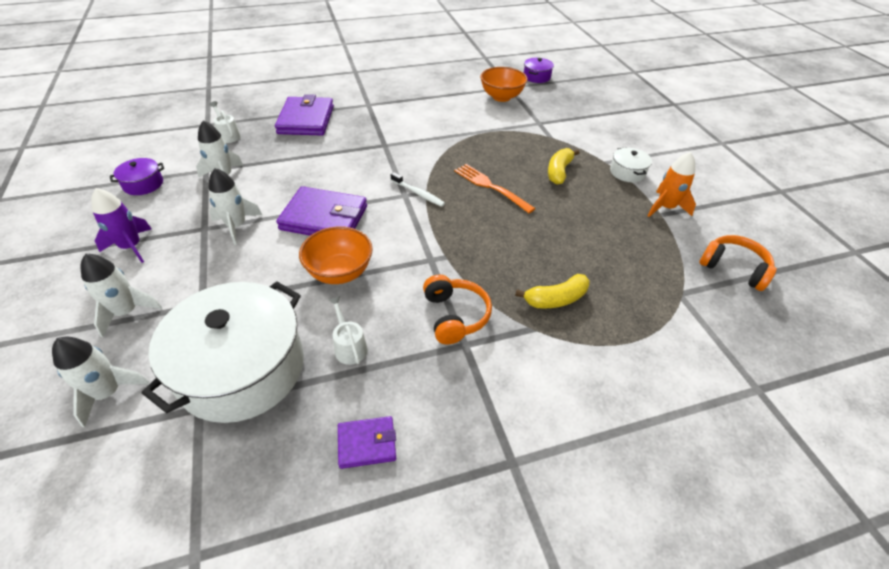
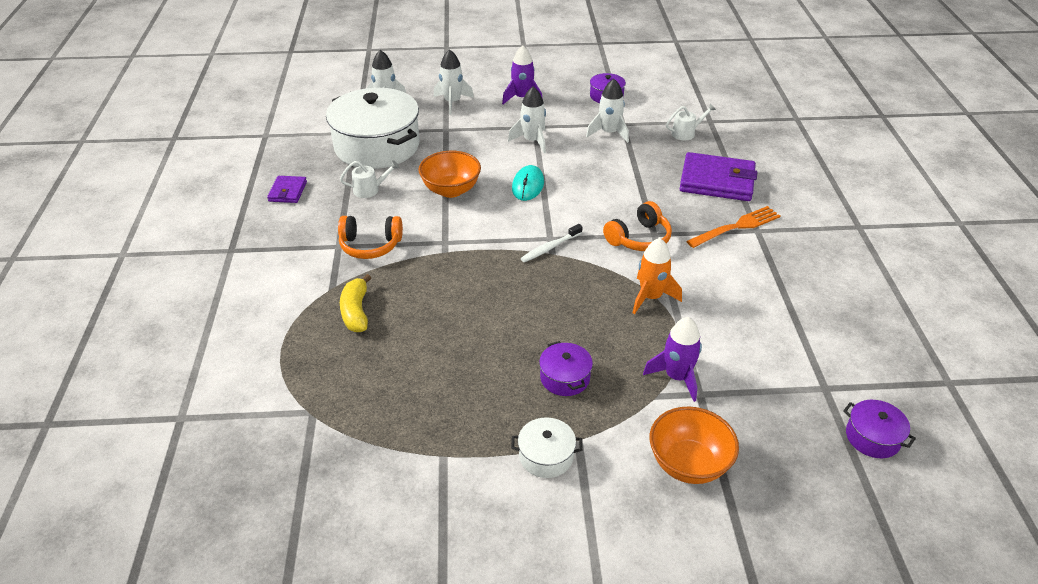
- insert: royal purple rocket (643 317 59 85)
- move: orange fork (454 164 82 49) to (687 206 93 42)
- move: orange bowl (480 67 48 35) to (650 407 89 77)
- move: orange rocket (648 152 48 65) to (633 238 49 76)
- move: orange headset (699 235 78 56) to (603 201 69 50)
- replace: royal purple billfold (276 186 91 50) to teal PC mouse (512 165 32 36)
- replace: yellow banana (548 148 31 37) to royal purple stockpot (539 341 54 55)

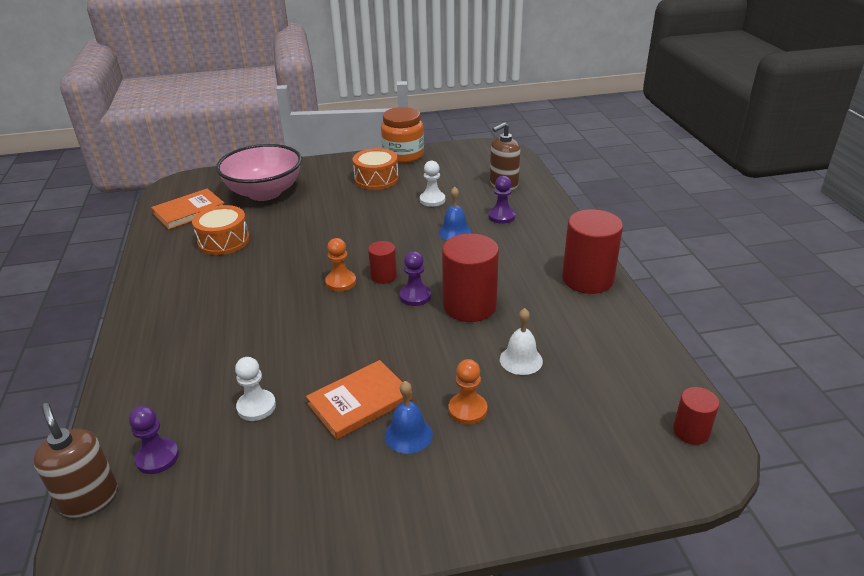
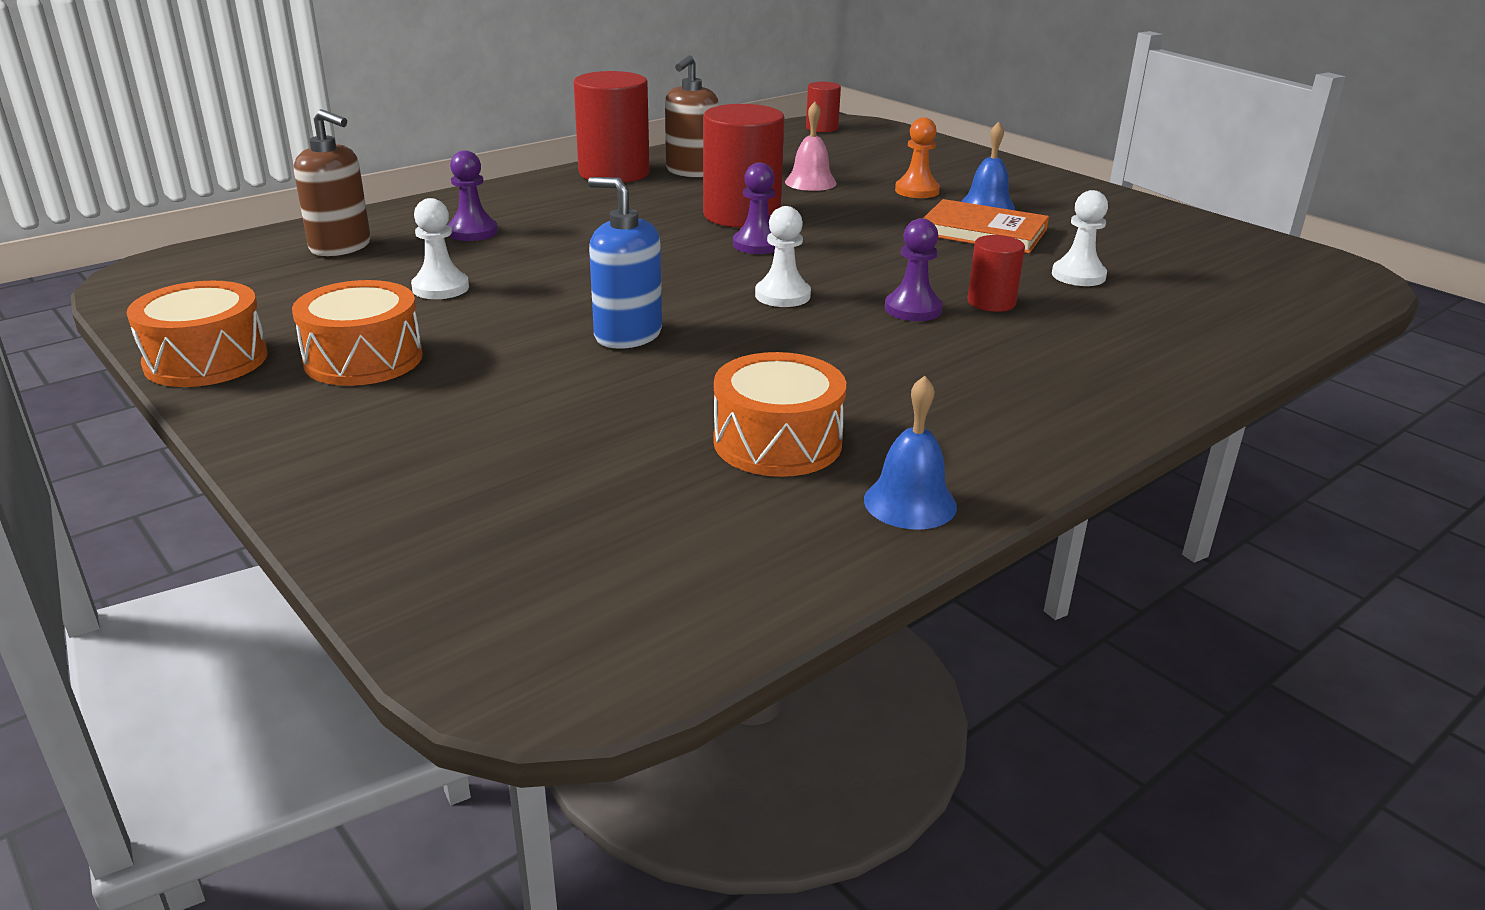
- delete: orange hardcover (151 189 73 41)
- delete: rosy bowl (216 144 86 57)
- insert: royal blue soap pump (588 177 74 172)
- move: russet soap pump (33 403 85 115) to (665 55 54 123)
- move: royal purple pawn (129 406 50 68) to (885 218 58 103)
- move: scarlet cylinder shape (368 241 29 43) to (967 235 58 77)
- move: royal blue school bell (438 187 34 53) to (864 376 93 154)
- replace: orange preserve jar (381 107 43 56) to orange snare drum (127 281 141 106)
- recolor: orange pawn (325 238 31 53) to snow-white pawn (755 206 56 101)
- recolor: snow-white school bell (500 308 43 67) to rosy school bell (785 102 52 89)

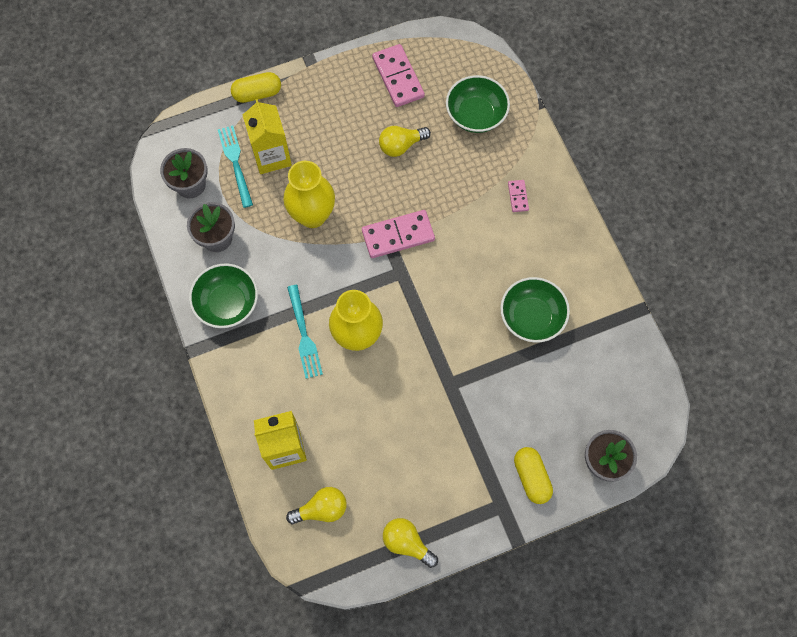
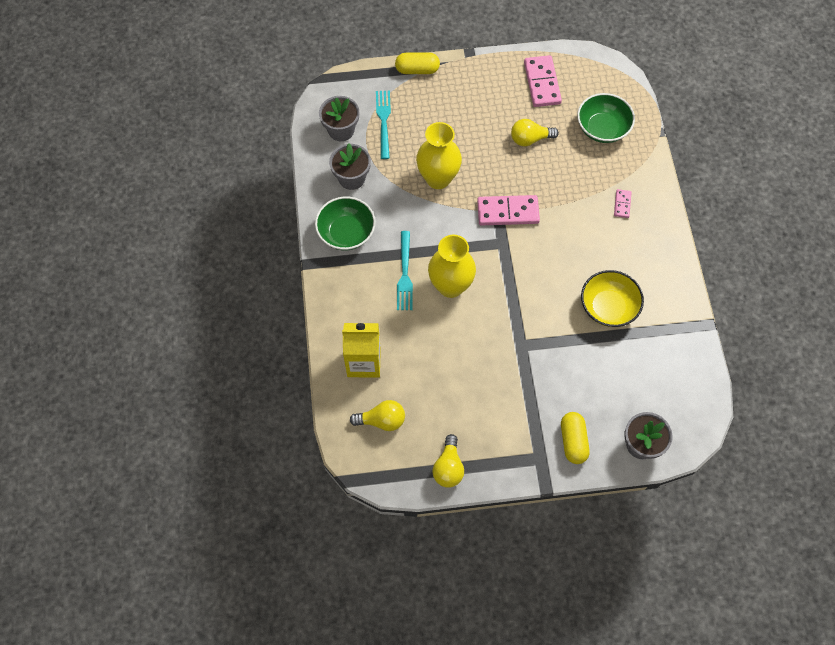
- delete: yellow juice carton (242 99 50 75)
- recolor: leaf-green bowl (500 277 70 66) to yellow bowl (581 270 63 57)
- rotate: yellow bulb (383 518 55 50) = (432 434 32 54) 135 degrees counterclockwise

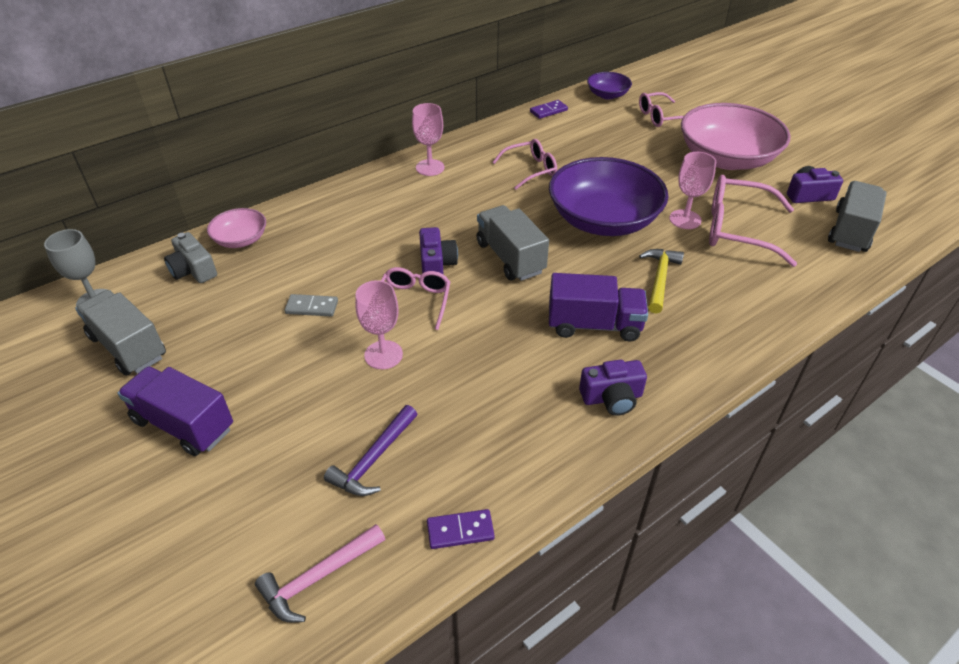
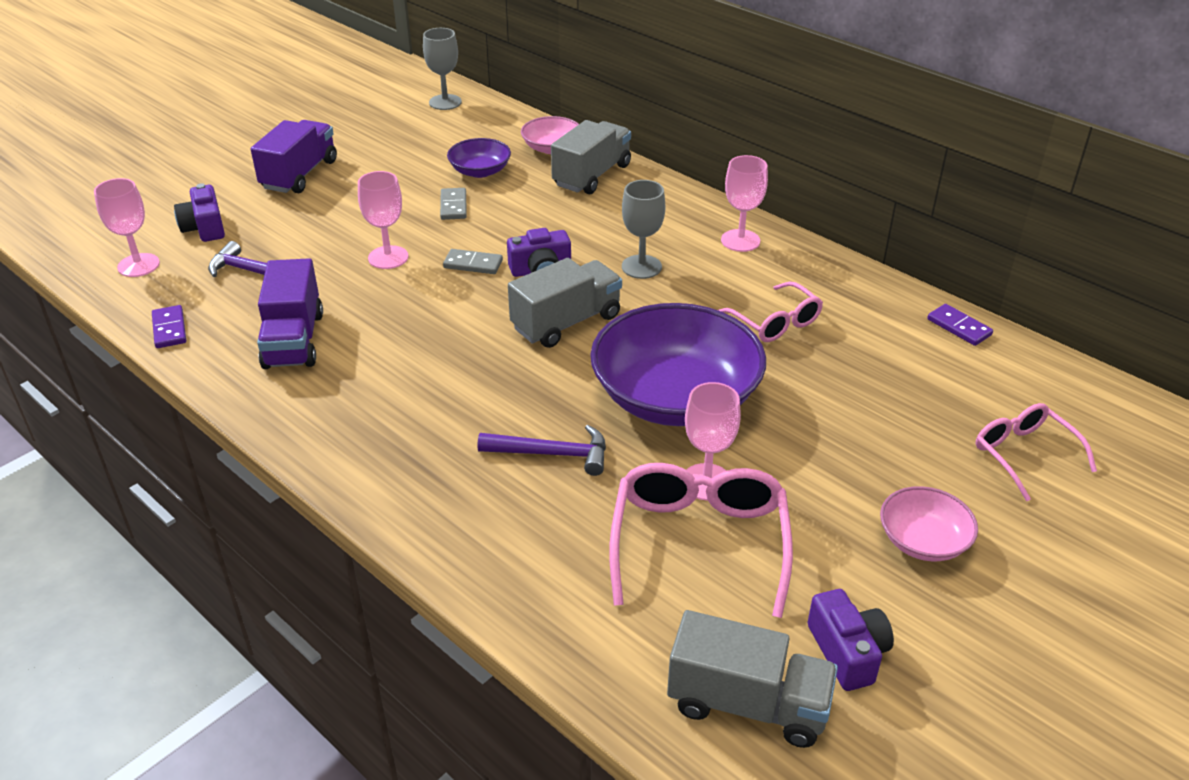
- delete: grey photo camera (164 232 53 51)
- insert: grey chalice (622 180 43 99)
- move: grey toy truck (75 290 91 86) to (551 120 80 74)
- move: royal purple toy truck (549 273 99 69) to (257 258 66 111)
- move: royal purple photo camera (579 360 68 56) to (174 183 51 59)
- move: royal purple bowl (587 72 45 27) to (447 138 64 40)
- replace: rosy hammer (255 524 130 98) to rosy chalice (94 178 66 99)
- replace: rosy eyeglasses (381 267 69 63) to grey domino tile (443 249 60 25)
- recolor: yellow hammer (639 249 45 65) to royal purple hammer (478 425 128 51)
- resize: rosy bowl (681 103 110 67) = (880 486 98 76) x0.48

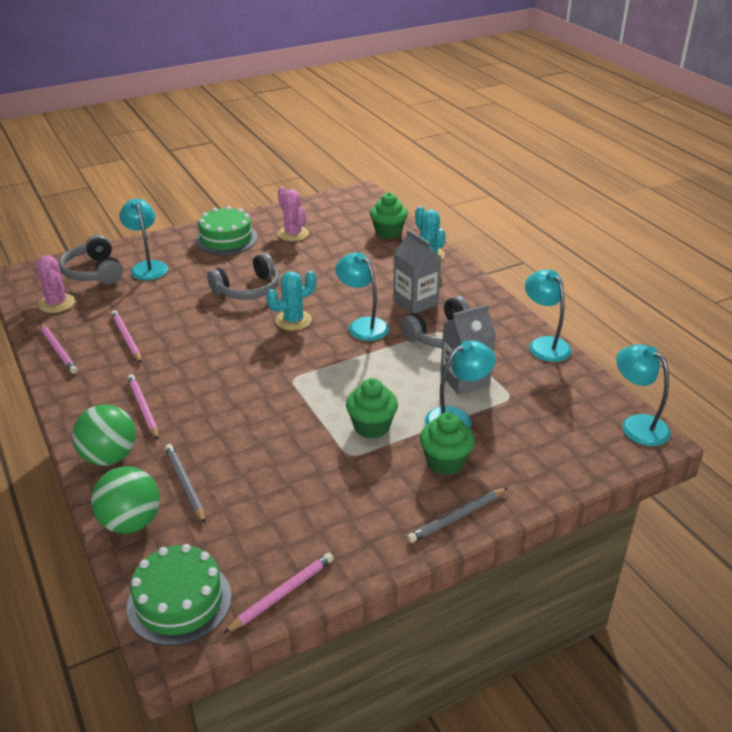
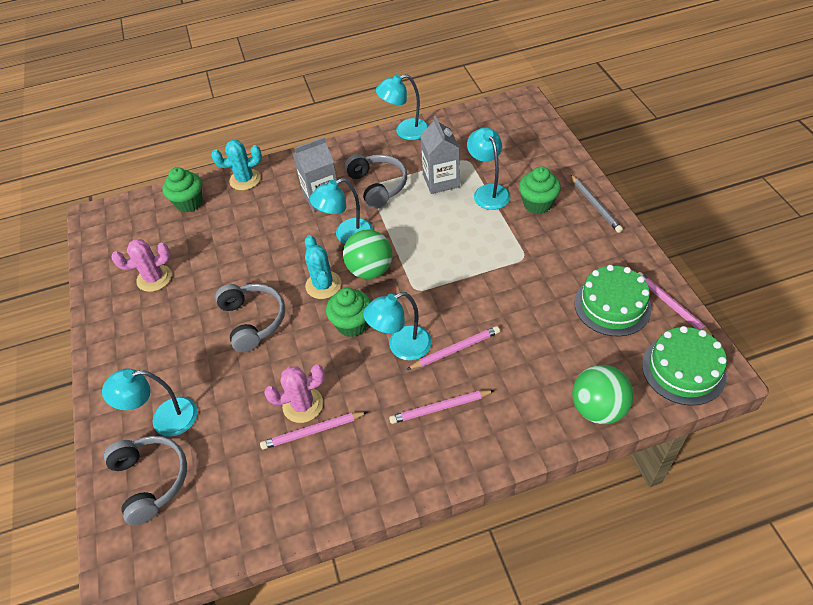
- delete: grey pencil (165 444 40 79)
- move: rosy cactus (36 255 39 58) to (264 365 61 58)
- move: rosy pencil (40 323 38 51) to (406 326 94 44)
- move: leaf-green sphere (72 405 64 61) to (343 229 49 50)
- move: leaf-green cake (195 206 62 49) to (574 265 78 71)
- move: leaf-green fairy cake (346 378 52 61) to (326 288 45 49)
- move: teal lamp (616 344 55 102) to (363 292 69 68)
- rotate: grey headset (59 235 64 49) = (104 436 83 89) 105 degrees counterclockwise

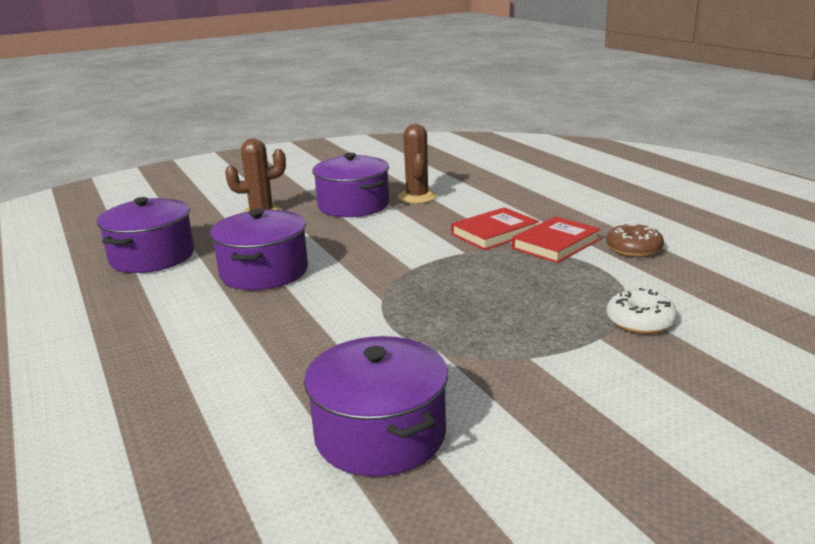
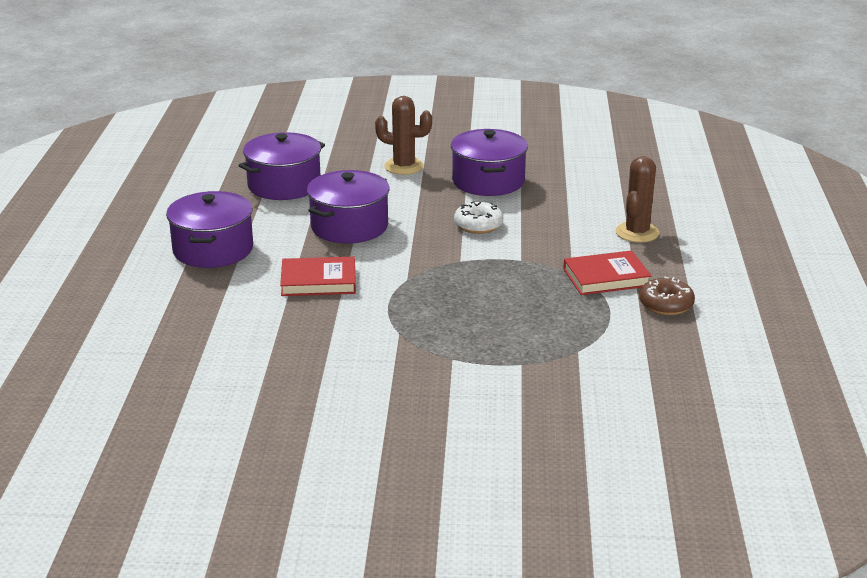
- move: royal purple stockpot (304 336 144 140) to (166 191 87 77)
- move: russet cactus (398 124 39 79) to (615 156 44 87)
- move: scarlet hardcover (451 207 88 43) to (280 257 76 39)
- move: snow-white glazed donut (607 288 70 46) to (454 201 49 33)

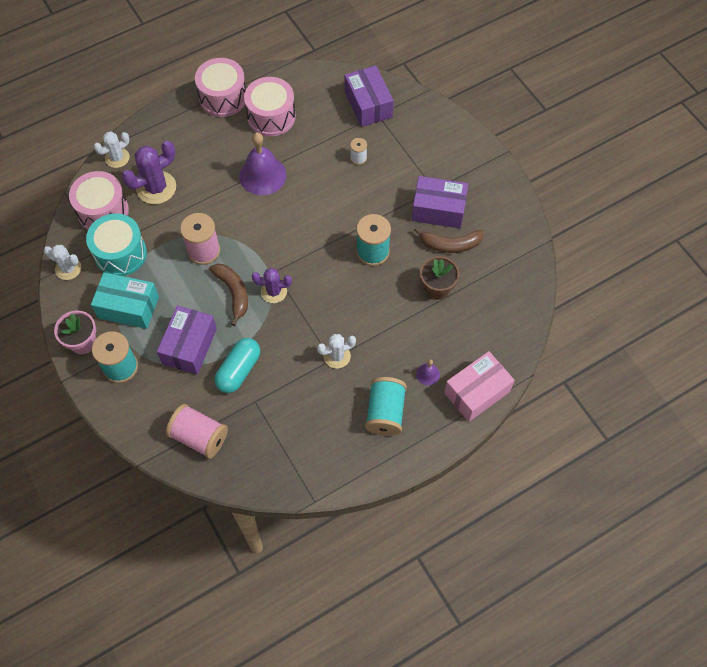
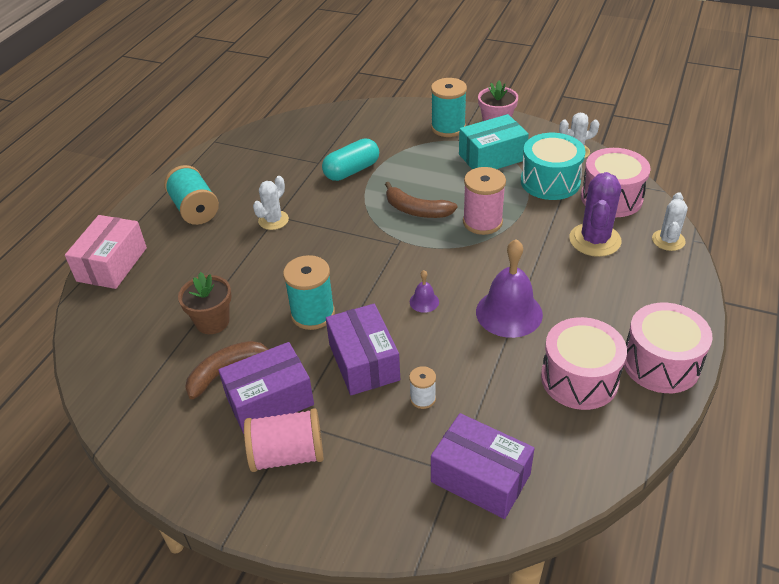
- delete: royal purple cactus (252 268 40 35)
- move: royal purple parcel (157 306 60 69) to (326 304 74 91)
- move: rosy bobbin (166 404 62 55) to (244 408 79 64)
- move: royal purple school bell (416 359 24 27) to (410 270 29 43)
- rotate: teal capsule (215 338 45 55) = (322 139 57 42) 60 degrees clockwise

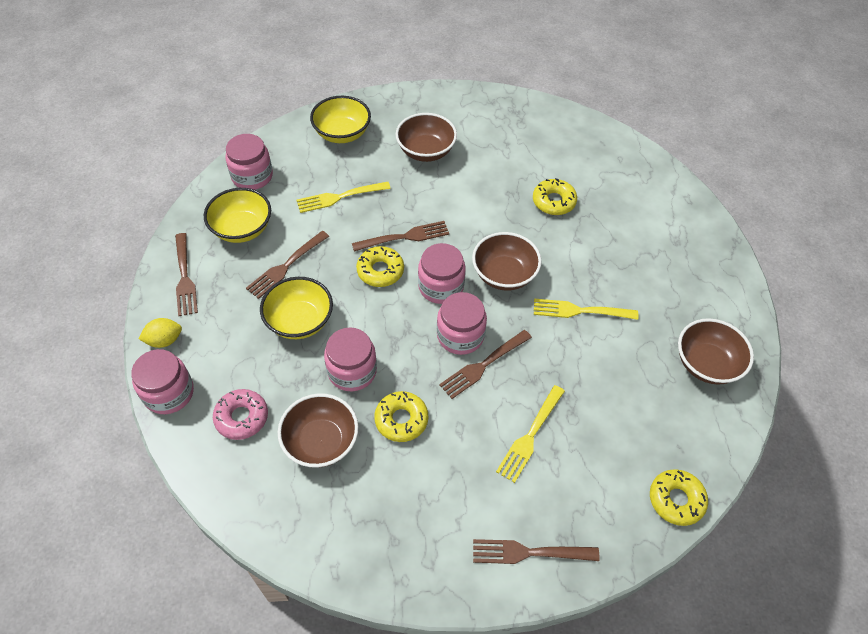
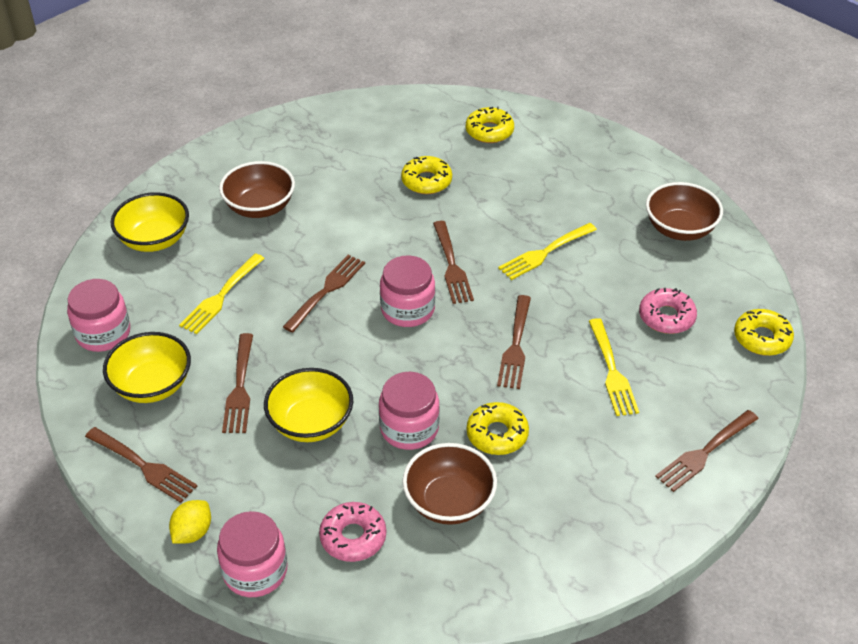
- delete: rosy preserve jar (437 292 50 63)
- insert: rosy glazed donut (639 288 58 46)
- move: yellow glazed donut (356 246 48 41) to (466 107 48 36)
- replace: russet bowl (472 232 70 59) to russet fork (433 221 41 83)

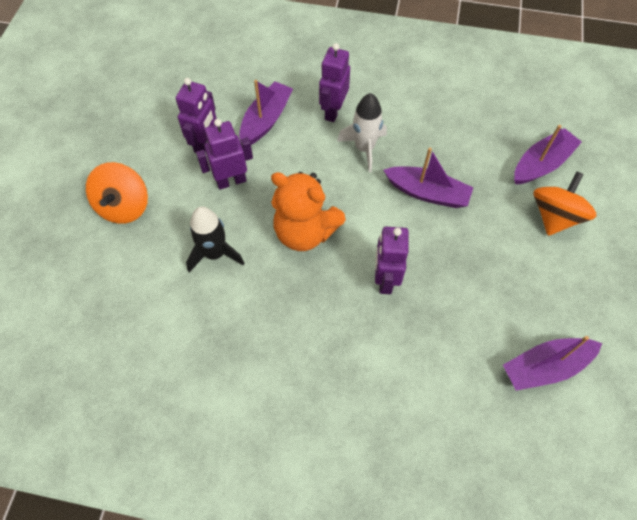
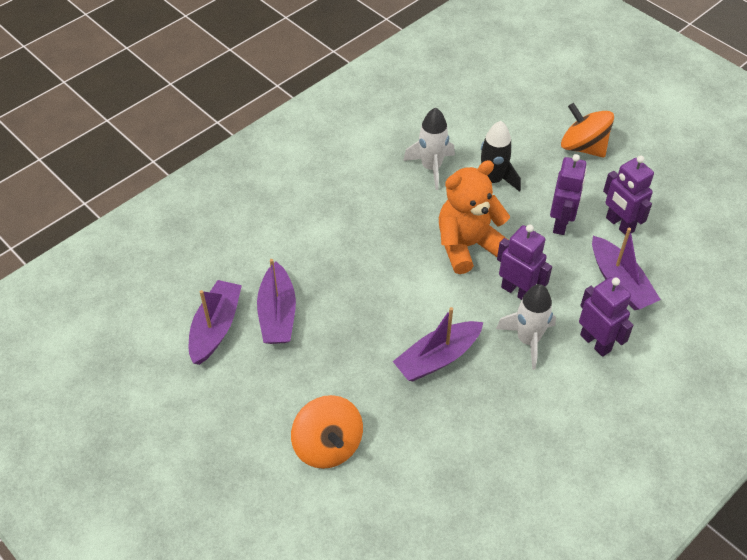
- insert: snow-white rocket (403 108 52 82)
- move: royal purple toy robot (375 227 34 67) to (497 224 55 76)
- move: royal purple toy boat (514 125 68 60) to (257 259 39 85)

